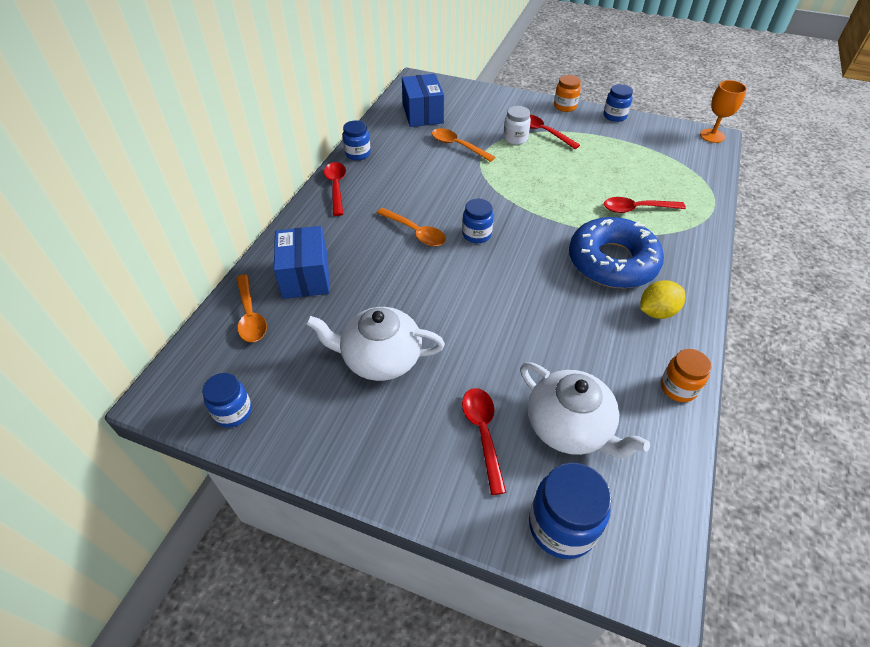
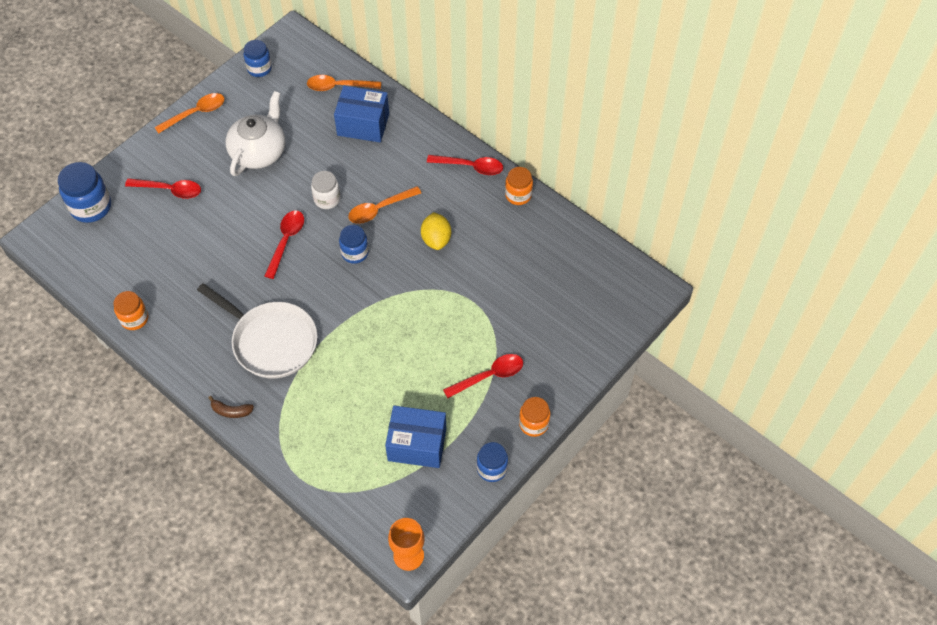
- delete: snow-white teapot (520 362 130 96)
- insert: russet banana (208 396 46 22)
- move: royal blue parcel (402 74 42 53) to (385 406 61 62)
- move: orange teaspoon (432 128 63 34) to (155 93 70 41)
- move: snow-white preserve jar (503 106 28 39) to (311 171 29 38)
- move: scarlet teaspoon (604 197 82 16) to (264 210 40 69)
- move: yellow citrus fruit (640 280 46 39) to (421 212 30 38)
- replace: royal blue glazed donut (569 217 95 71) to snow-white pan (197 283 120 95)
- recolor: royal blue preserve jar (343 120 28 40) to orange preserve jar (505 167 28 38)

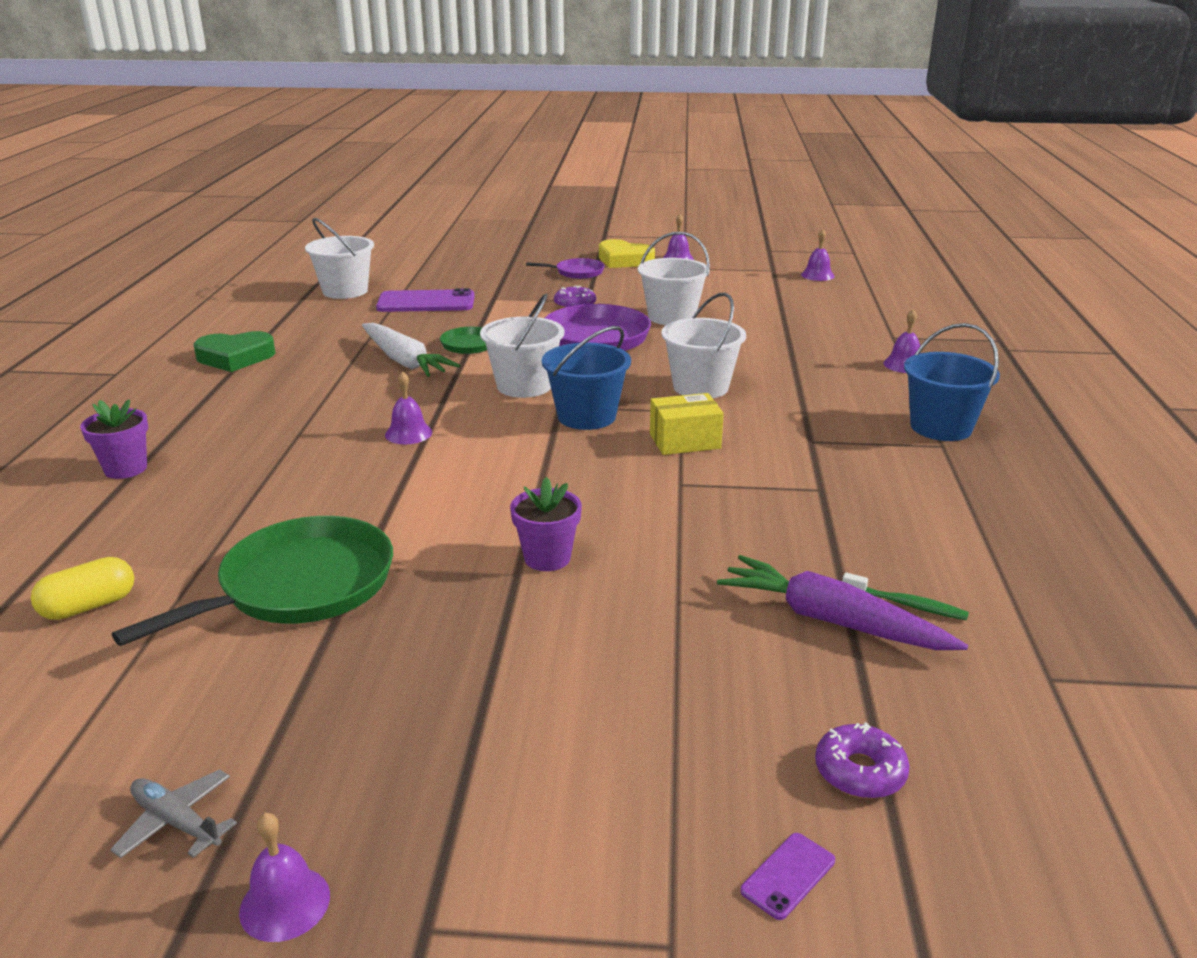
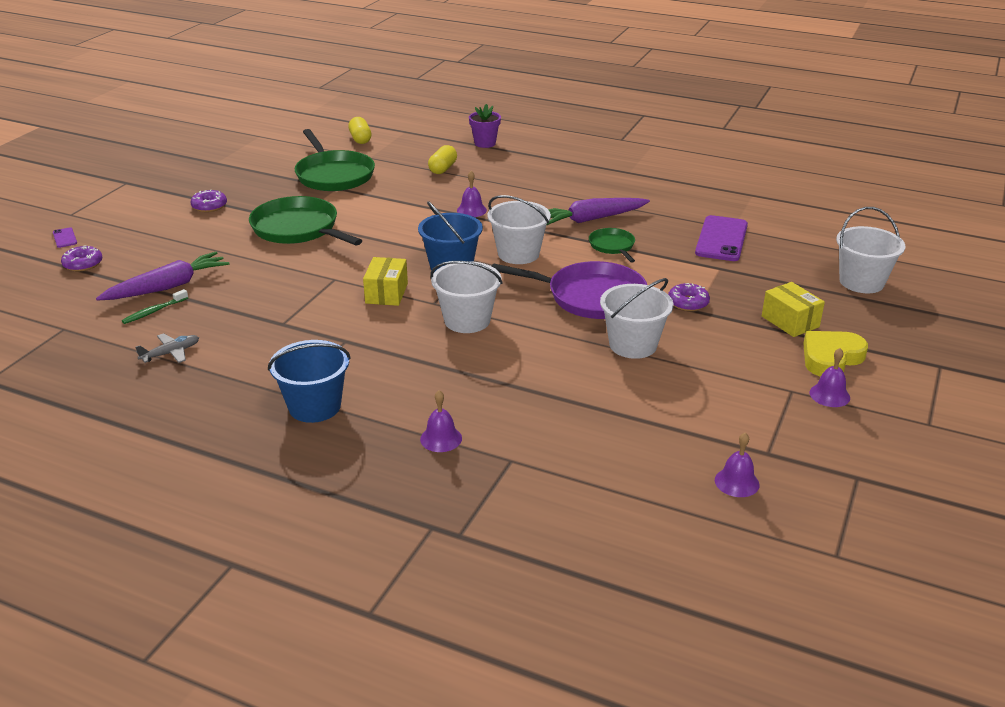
- delete: leaf-green heart (193 331 83 41)
- delete: royal purple school bell (239 813 91 129)
- insert: royal purple glazed donut (190 189 37 23)
- insert: yellow capsule (428 145 29 29)
- move: grey aeroplane (110 769 127 89) to (135 333 64 30)
- move: snow-white bucket (305 218 69 81) to (836 207 70 86)
- replace: royal purple potted plant (510 477 72 94) to leaf-green pan (249 196 113 49)
- replace: royal purple pan (526 258 79 21) to yellow parcel (762 282 63 55)
- recolor: snow-white toy carrot (362 323 98 54) to royal purple toy carrot (547 198 103 27)

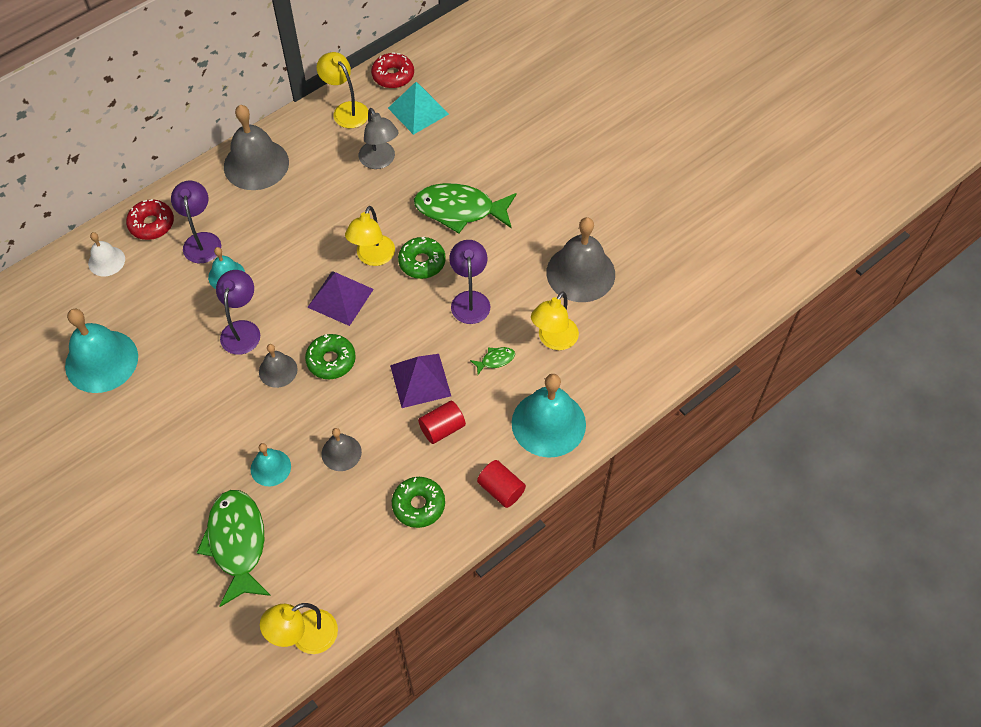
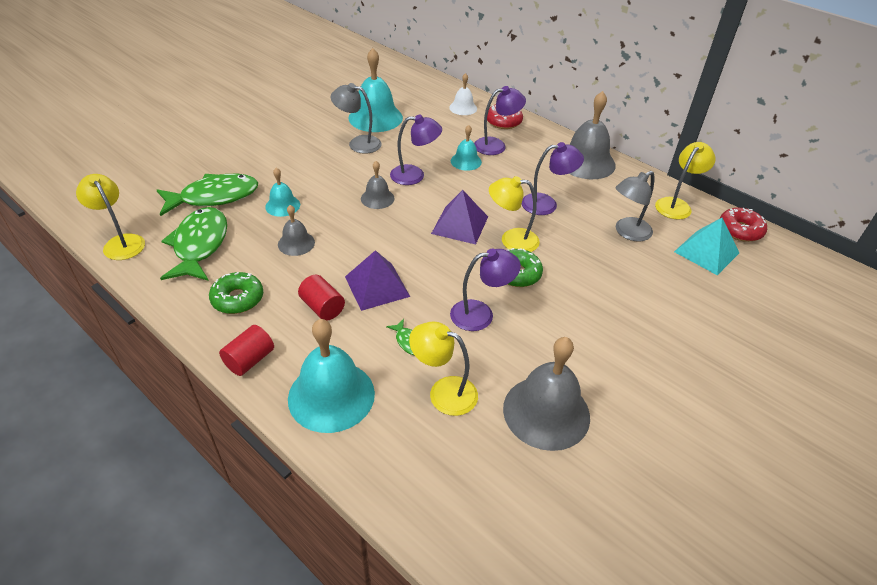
- delete: leaf-green glazed donut (305 334 51 45)
- insert: grey lamp (331 83 51 71)
- insert: royal purple lamp (522 142 62 73)
- move: leaf-green fish figure (414 183 102 50) to (160 207 67 74)

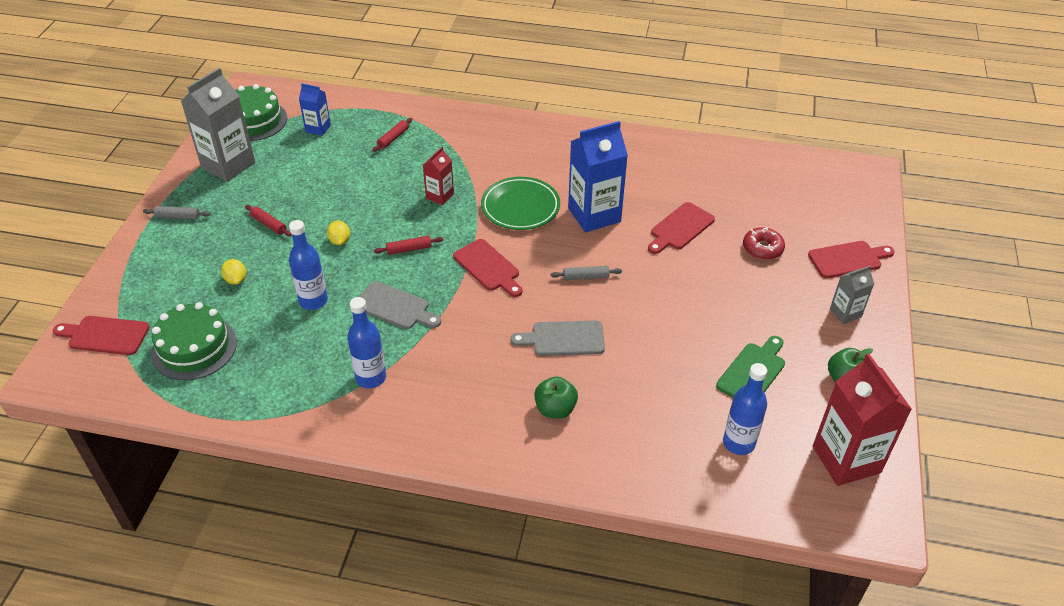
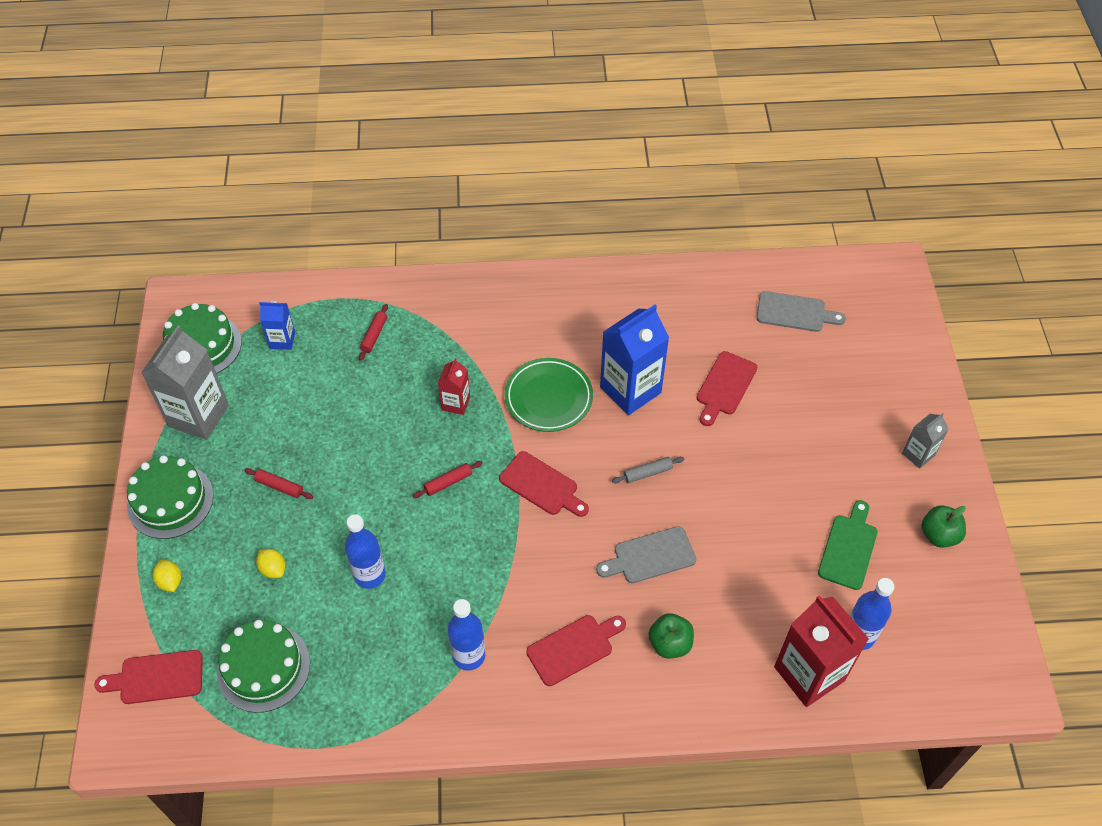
- delete: scarlet glazed donut (743 227 42 33)
- move: yellow citrus fruit (327 221 23 24) to (153 560 28 32)
- move: grey bread board (359 281 82 48) to (757 291 89 41)
- move: scarlet bread board (808 241 87 37) to (527 615 99 71)
- move: scarlet juice carton (813 353 99 133) to (774 595 95 112)
- replace: grey rolling pin (143 206 68 13) to leaf-green cake (127 455 87 84)

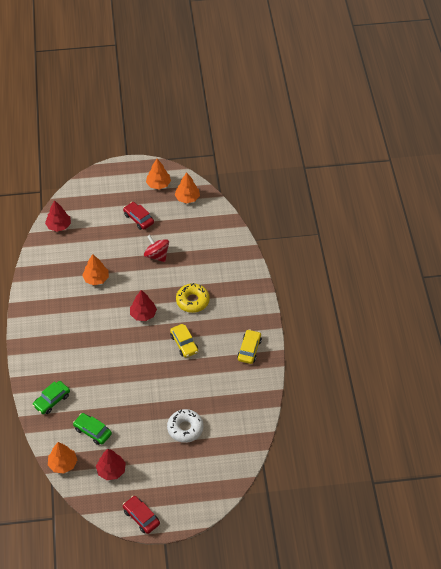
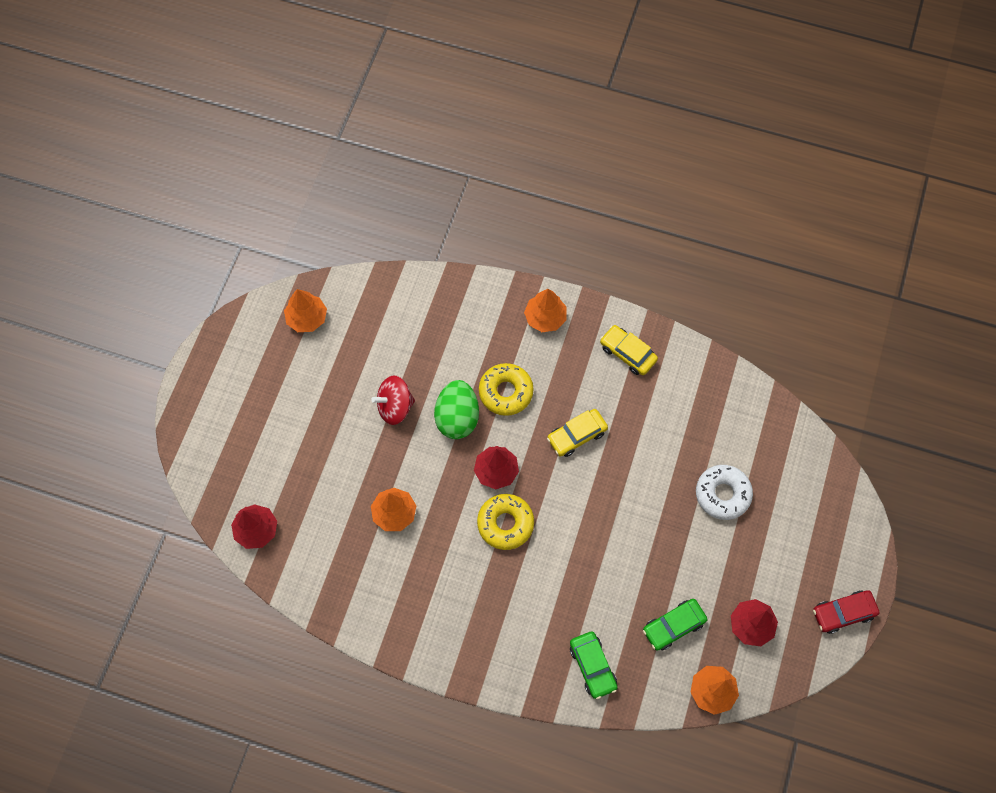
- delete: scarlet car (123 202 31 28)
- insert: leaf-green egg (434 380 45 59)
- insert: yellow glazed donut (477 494 57 56)
- move: orange toy tree (146 159 25 30) to (524 289 43 43)
- rotate: yellow car (170 324 28 34) = (547 409 61 48) 150 degrees clockwise

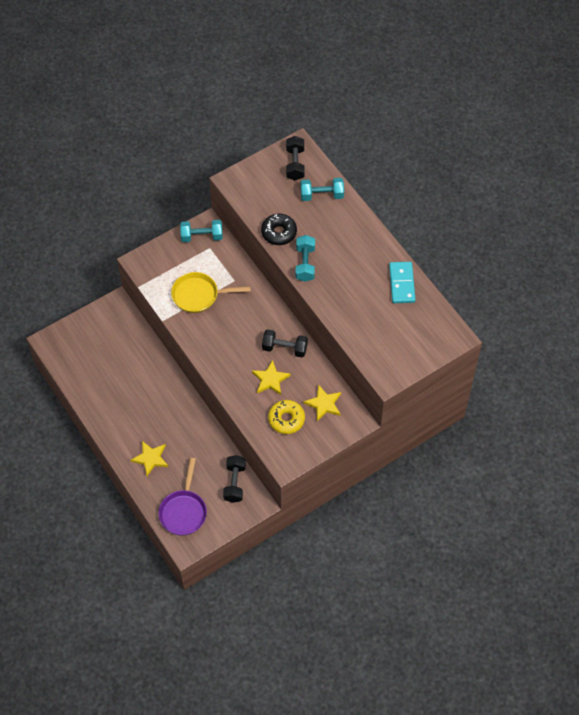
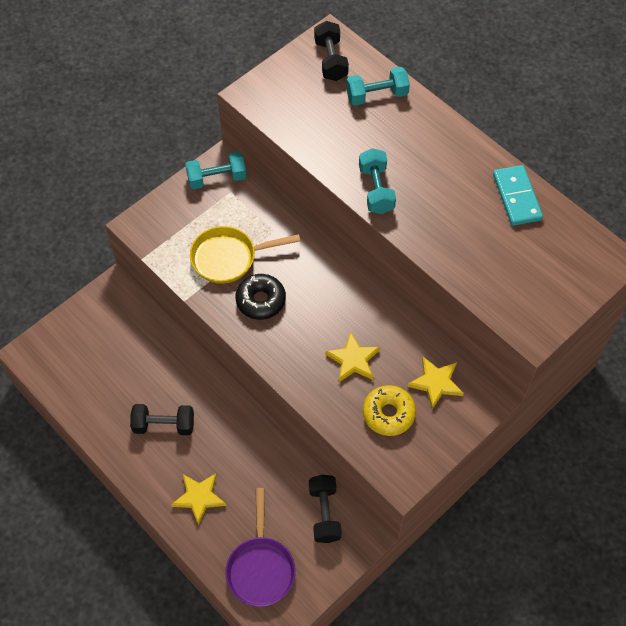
- move: black glazed donut (261 214 36 31) to (235 274 51 46)
- move: black hand weight (262 329 46 28) to (130 404 64 31)

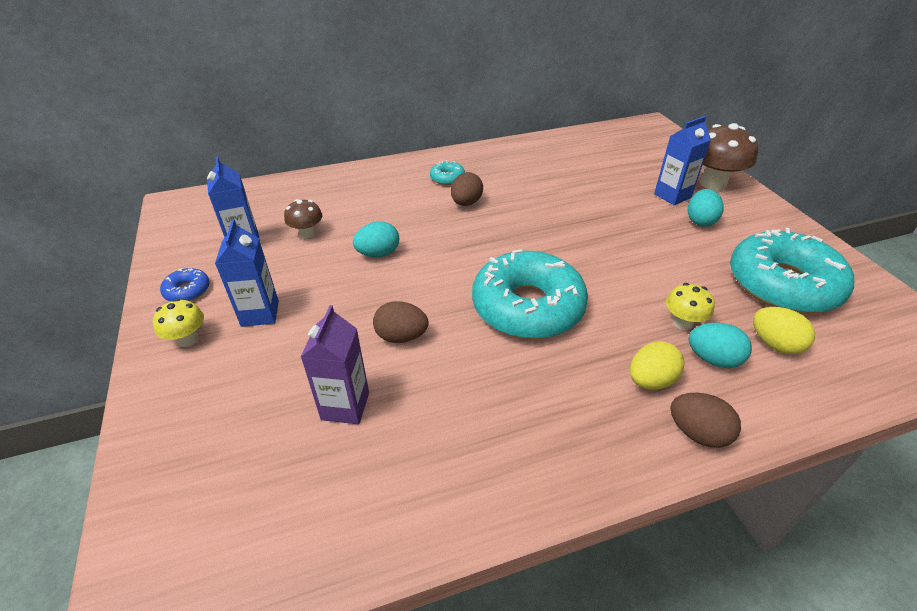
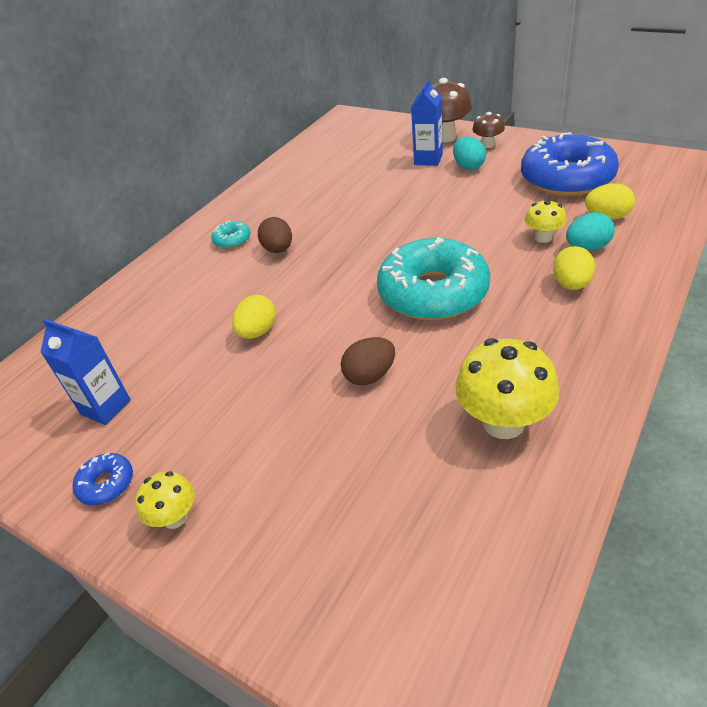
- delete: royal blue juice carton (215 219 64 108)
- delete: royal purple juice carton (301 305 68 119)
- delete: russet egg (670 393 71 55)
- insert: yellow mushroom (455 338 104 101)
- move: russet mushroom (284 199 38 40) to (472 112 33 36)
- recolor: teal egg (353 221 46 36) to yellow egg (232 295 44 44)
- recolor: teal glazed donut (730 228 124 85) to royal blue glazed donut (521 132 98 64)

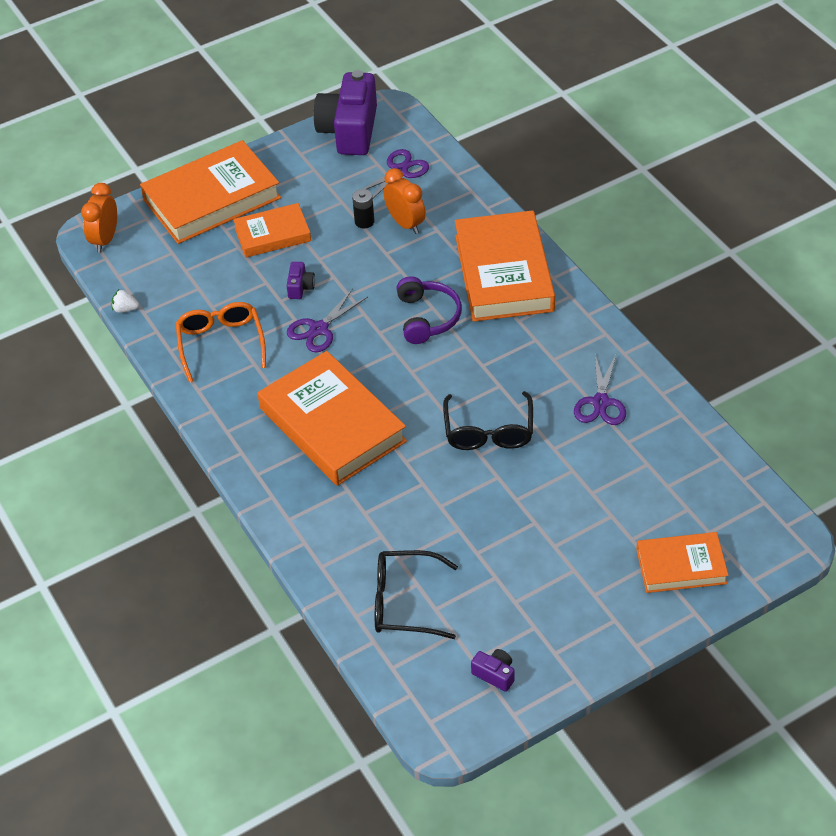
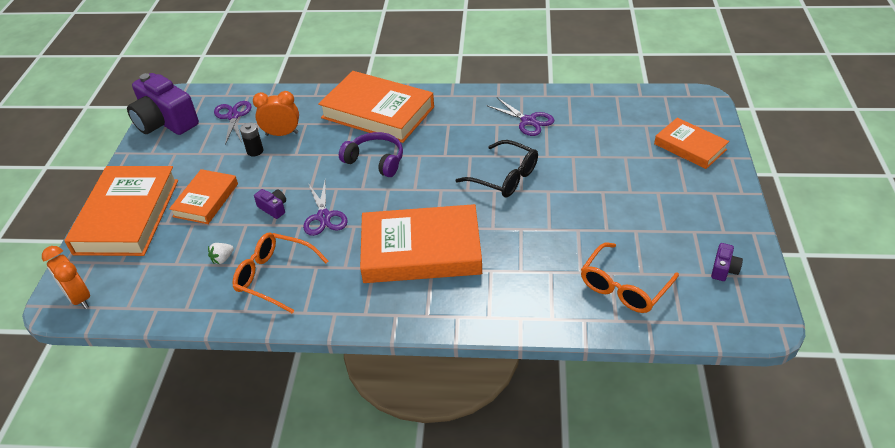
- move: snow-white berry (112 289 27 24) to (208 243 26 21)
- recolor: black eyeglasses (375 550 83 89) to orange eyeglasses (581 242 98 71)
- rotate: royal purple photo camera (471 649 44 43) = (711 243 32 38) 135 degrees clockwise
- rotate: orange hardcover (636 532 93 61) = (654 118 75 51) 75 degrees counterclockwise

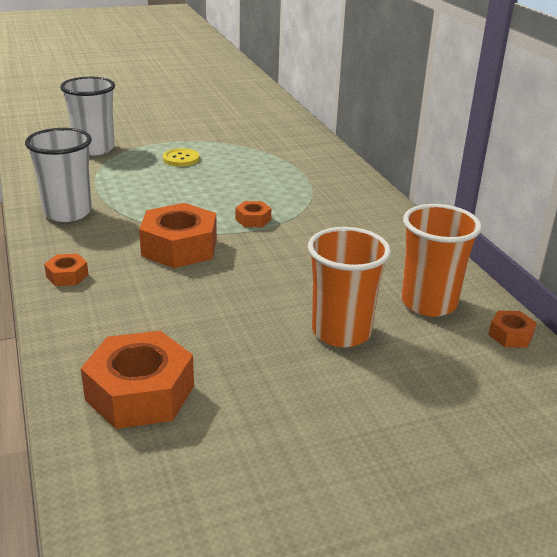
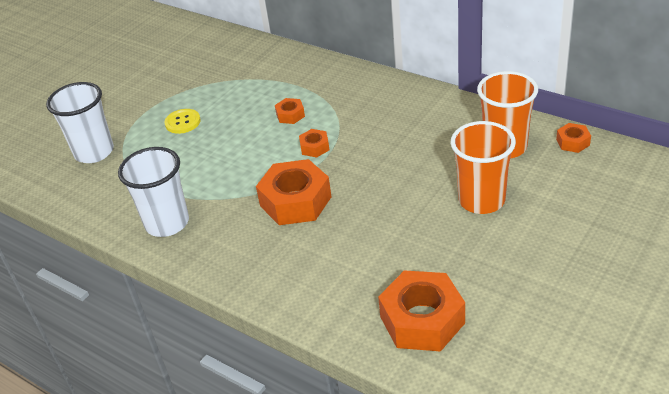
- move: orange nut (44 254 45 32) to (275 98 30 26)

